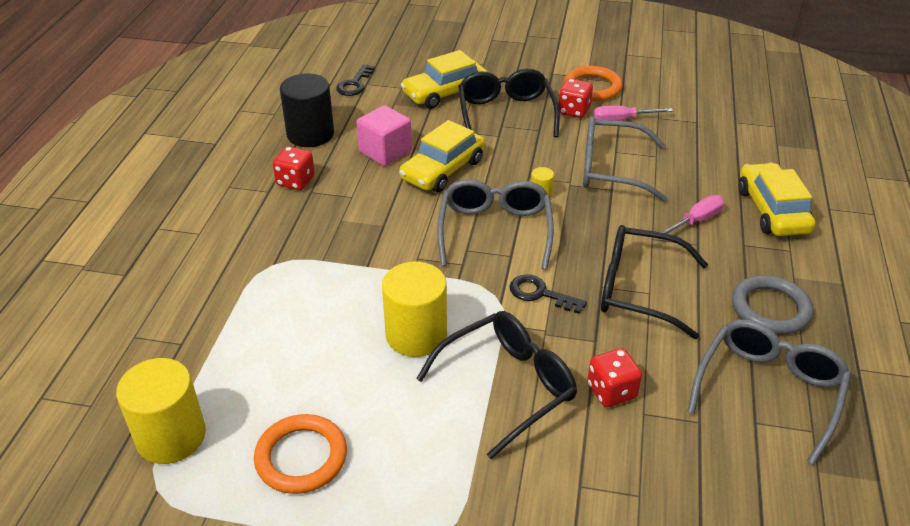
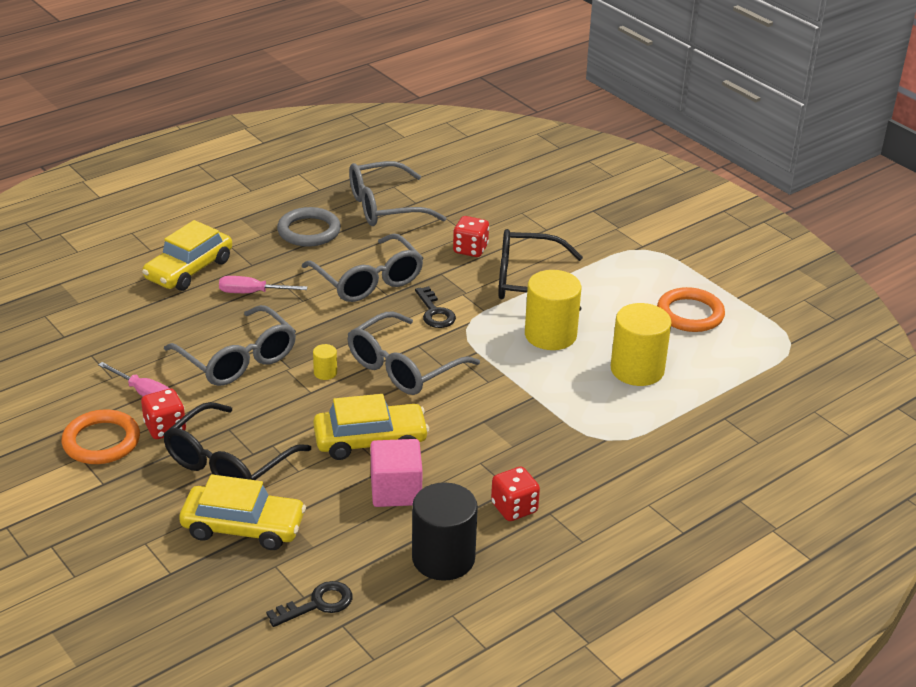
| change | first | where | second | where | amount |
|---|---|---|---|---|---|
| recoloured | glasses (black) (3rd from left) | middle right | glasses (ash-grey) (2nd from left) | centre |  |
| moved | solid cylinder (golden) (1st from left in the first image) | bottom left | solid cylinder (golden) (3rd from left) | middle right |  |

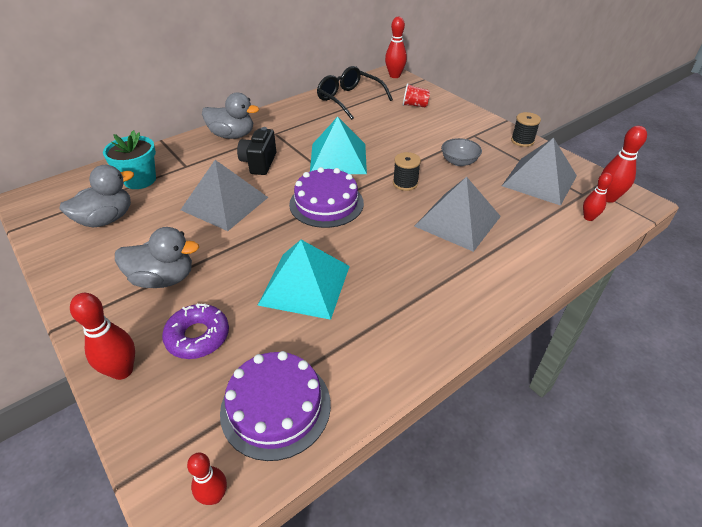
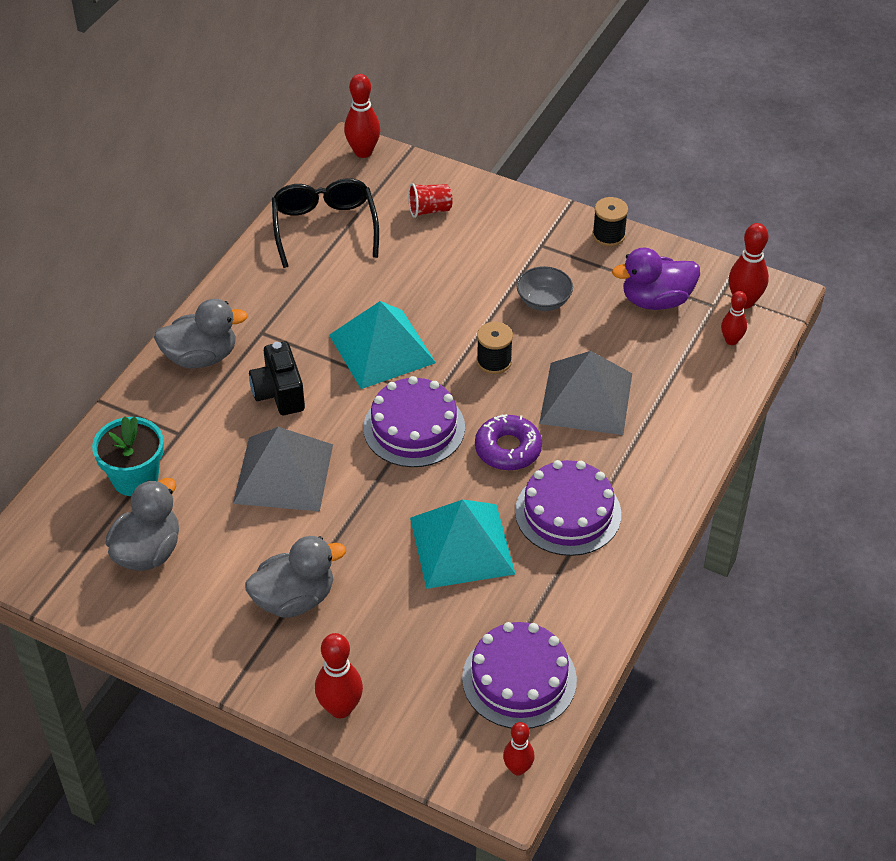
| change | first | where | second | where | amount |
|---|---|---|---|---|---|
| turned | glasses (black) | top centre |  | top centre | 60 degrees clockwise |
| moved | doughnut (violet) | middle left |  | centre |  |
| added |  |  | gateau (violet) (3rd from left) | centre |  |
| replaced | pyramid shape (ash-grey) (3rd from left) | top right | duck (violet) | top right |  |

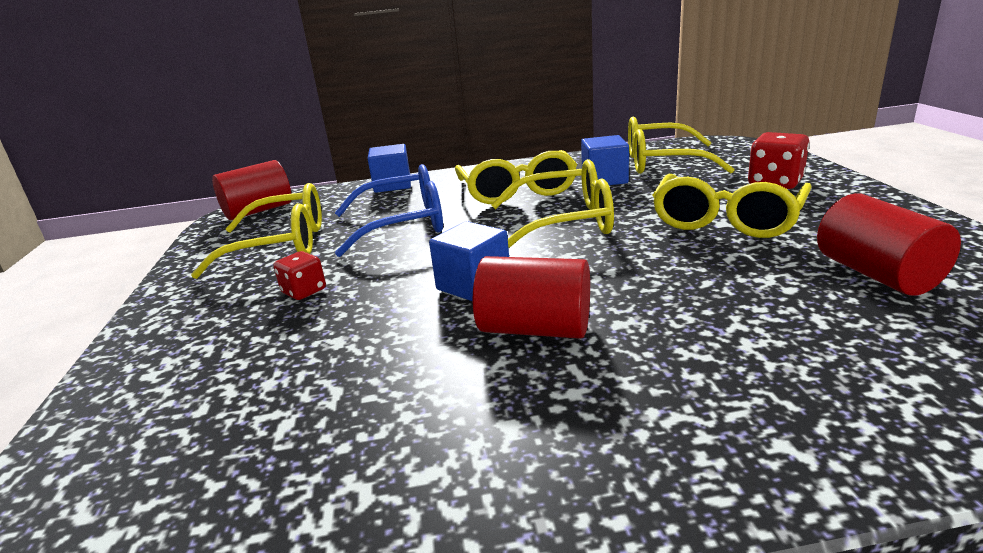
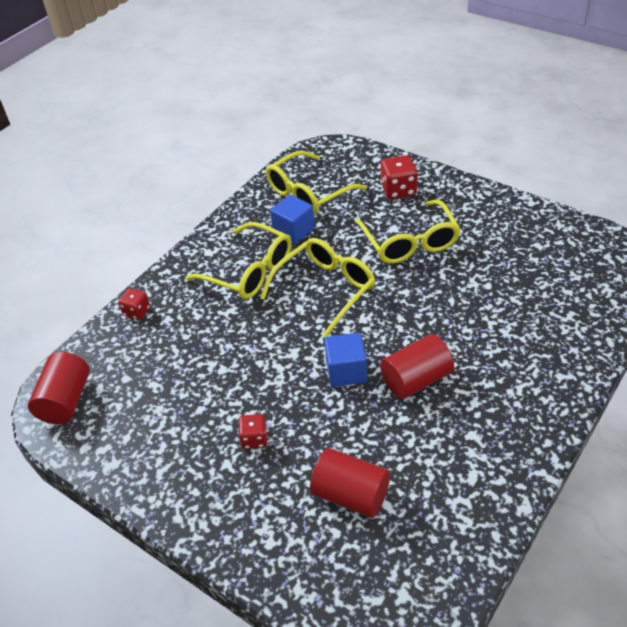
| change | first | where | second | where | amount |
|---|---|---|---|---|---|
| replaced | cube (cobalt) (1st from left) | top centre | game die (crimson) (1st from left) | middle left |  |
| moved | solid cylinder (crimson) (3rd from left in the first image) | middle right | solid cylinder (crimson) (2nd from left) | bottom centre |  |
| removed | glasses (golden) (1st from left) | middle left |  |  |  |
| removed | glasses (cobalt) | centre |  |  |  |

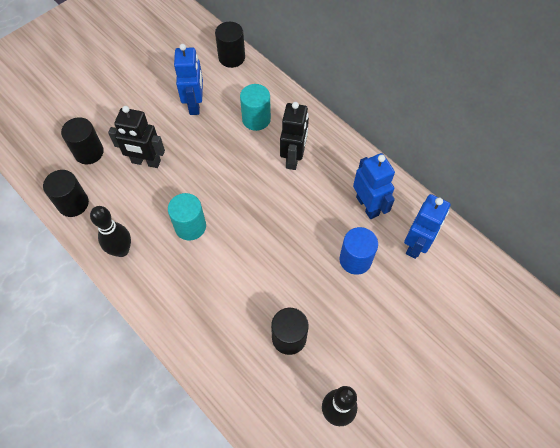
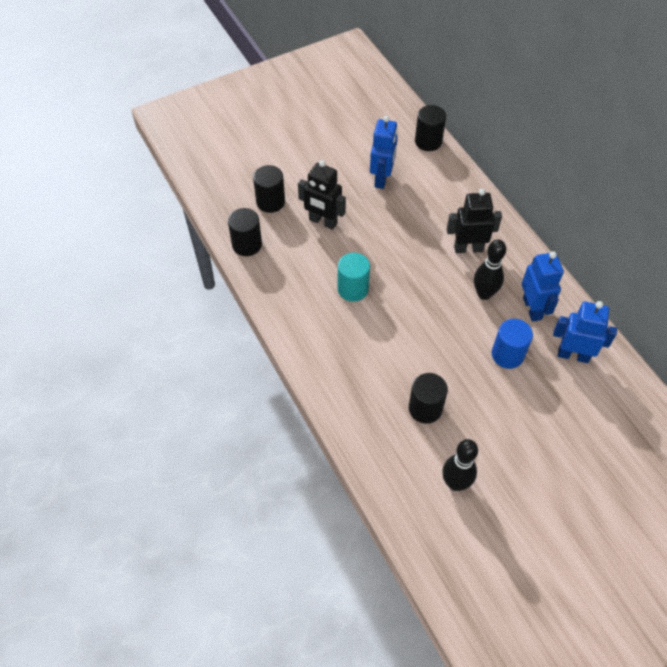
| change | first | where | second | where | amount |
|---|---|---|---|---|---|
| turned | toy robot (black) (2nd from left) | top centre |  | top right | 120 degrees counterclockwise |
| moved | bowling pin (black) (1st from left in the first image) | middle left | bowling pin (black) (2nd from left) | middle right |  |
| turned | toy robot (cobalt) (3rd from left) | middle right |  | middle right | 120 degrees counterclockwise |
| removed | solid cylinder (teal) (2nd from left) | top centre |  |  |  |

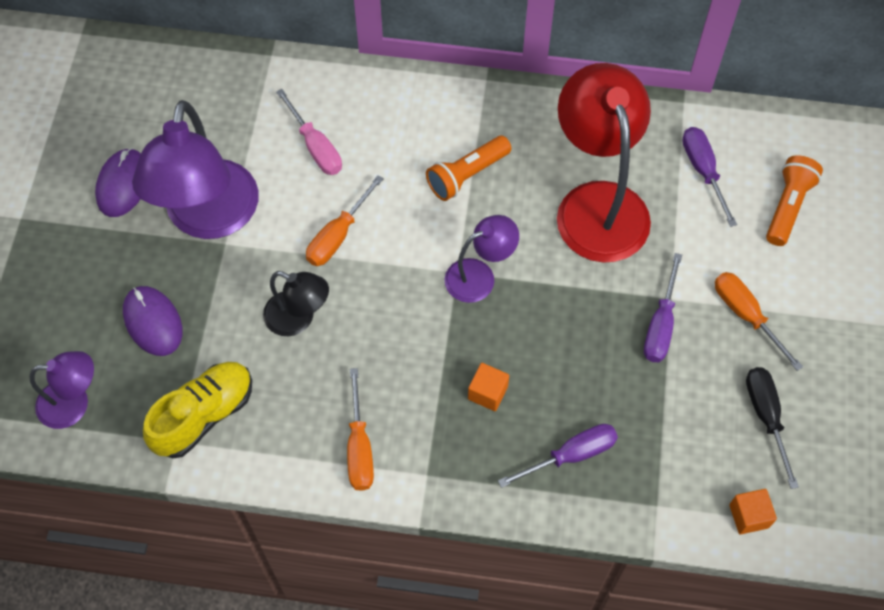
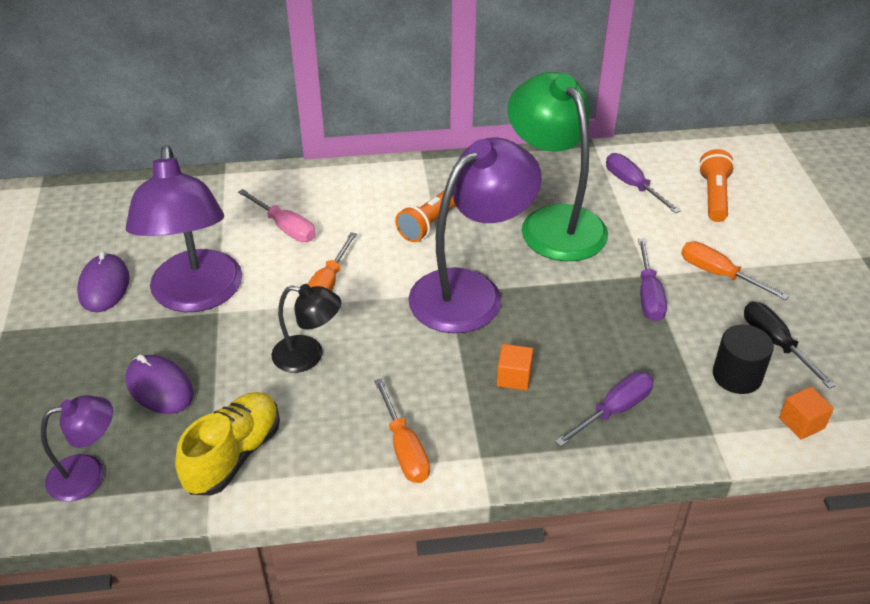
| change | first | where | second | where | amount |
|---|---|---|---|---|---|
| resized | lamp (violet) (3rd from left) | centre |  | centre | x1.92 |
| recoloured | lamp (crimson) | top right | lamp (leaf-green) | top centre |  |
| added |  |  | solid cylinder (black) | middle right |  |

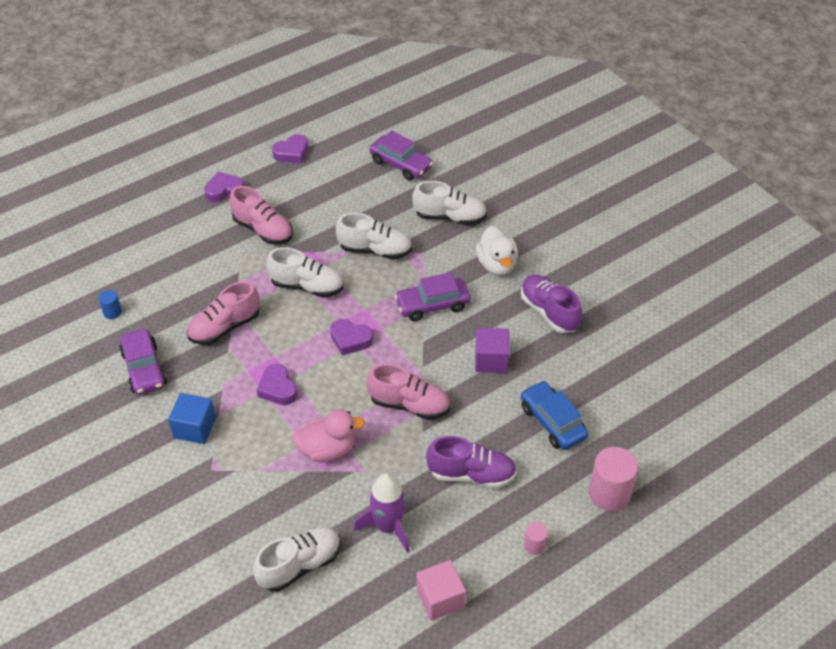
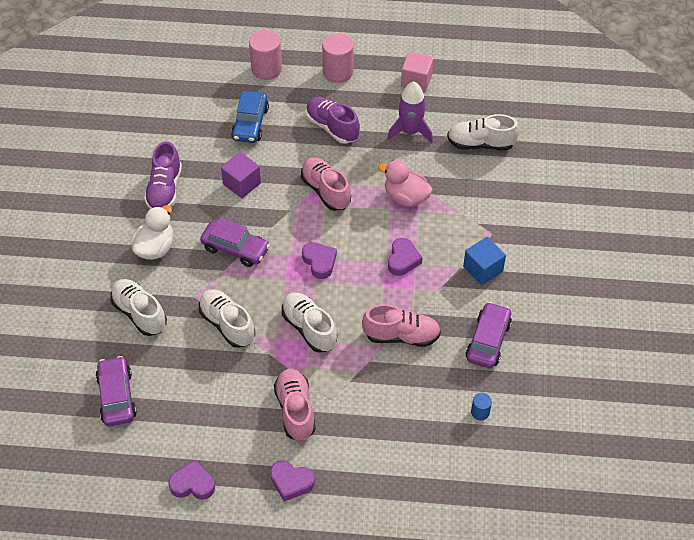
| change | first | where | second | where | amount |
|---|---|---|---|---|---|
| resized | solid cylinder (pink) (1st from left in the first image) | bottom centre | solid cylinder (pink) (2nd from left) | top centre | x2.00 |

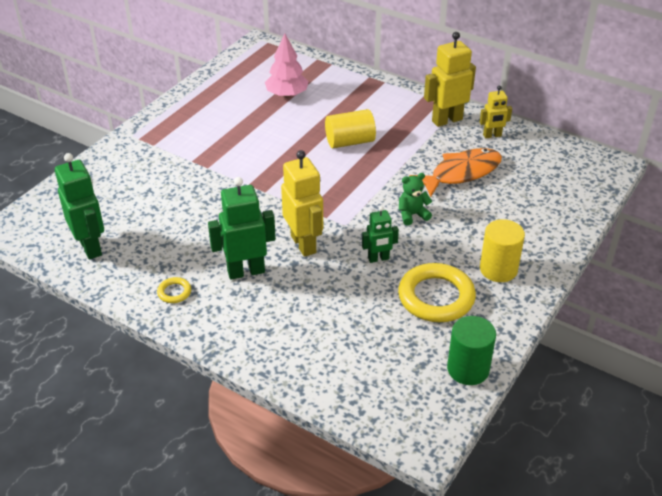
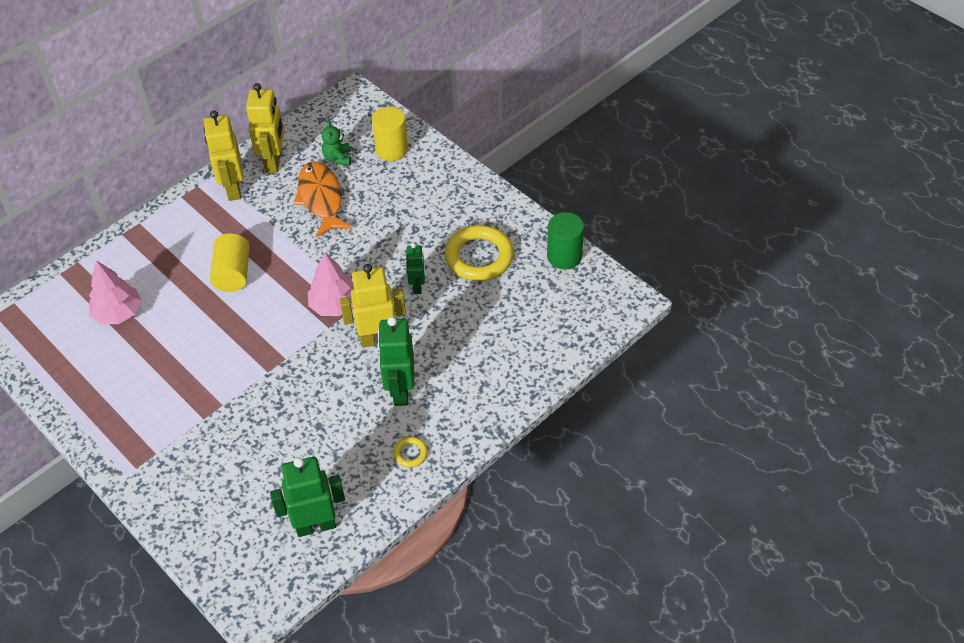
| change | first | where | second | where | amount |
|---|---|---|---|---|---|
| resized | toy robot (golden) (3rd from left in the first image) | top right | toy robot (golden) (2nd from left) | top left | x1.73 |
| added |  |  | toy tree (pink) (2nd from left) | centre |  |
| moved | stuffed bear (leaf-green) | centre |  | top centre |  |
| moved | solid cylinder (golden) (2nd from left) | middle right |  | top centre |  |

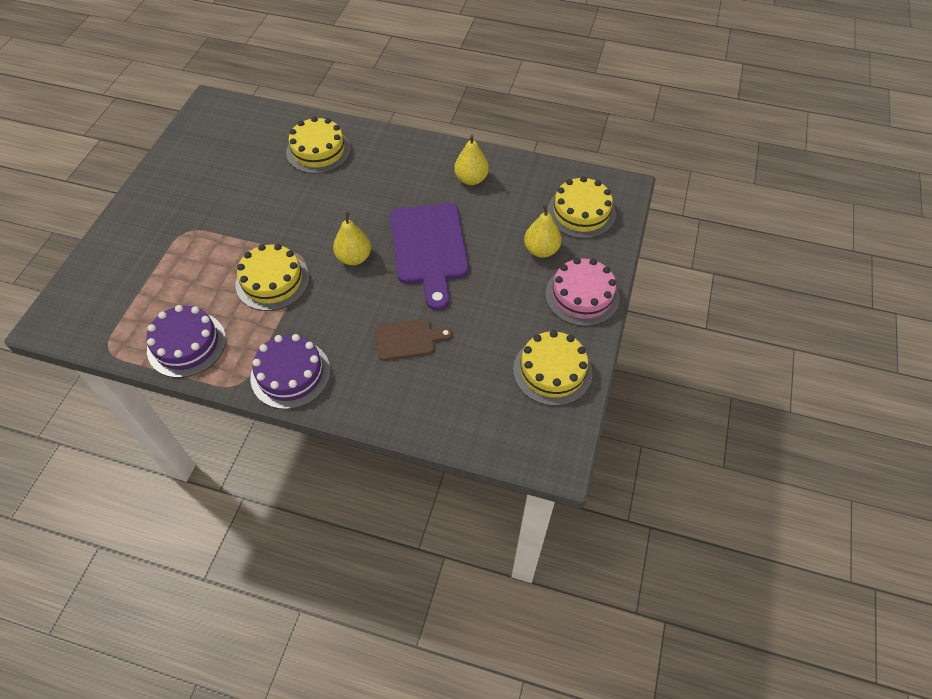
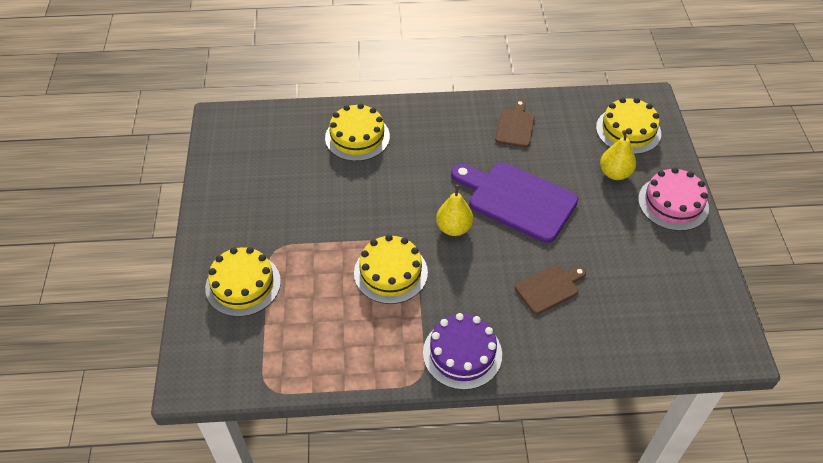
| change | first | where | second | where | amount |
|---|---|---|---|---|---|
| moved | gateau (golden) (3rd from left in the first image) | centre | gateau (golden) (1st from left) | middle left |  |
| turned | chopping board (violet) | centre |  | centre | 150 degrees clockwise |
| replaced | toy pear (golden) (2nd from left) | top centre | chopping board (russet) (1st from left) | top centre |  |
| removed | gateau (violet) (1st from left) | middle left |  |  |  |

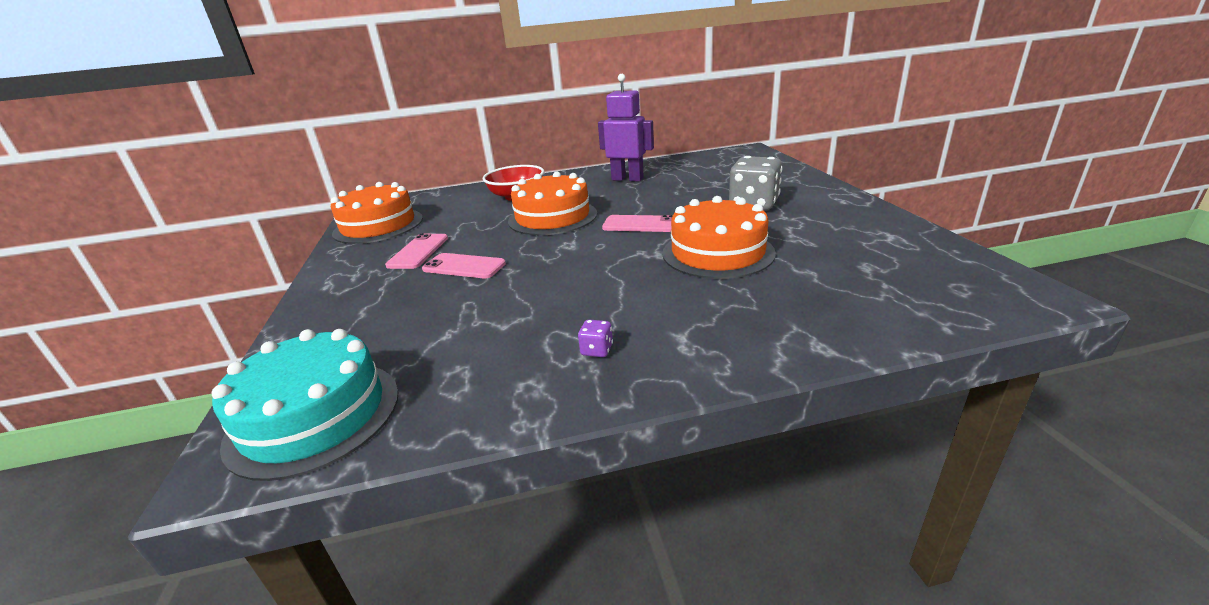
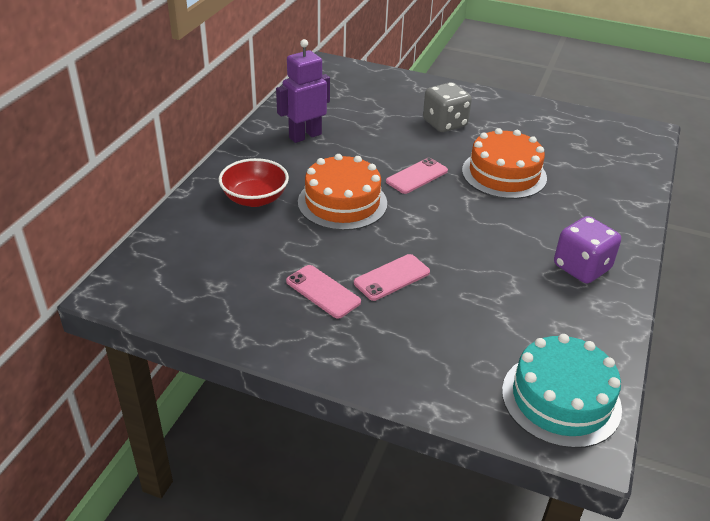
| change | first | where | second | where | amount |
|---|---|---|---|---|---|
| resized | game die (violet) | centre |  | middle right | x2.40 |
| removed | gateau (orange) (1st from left) | middle left |  |  |  |

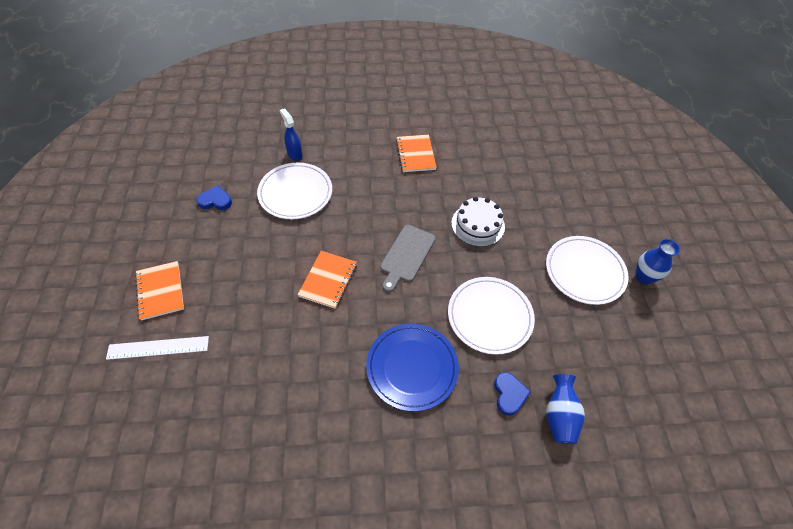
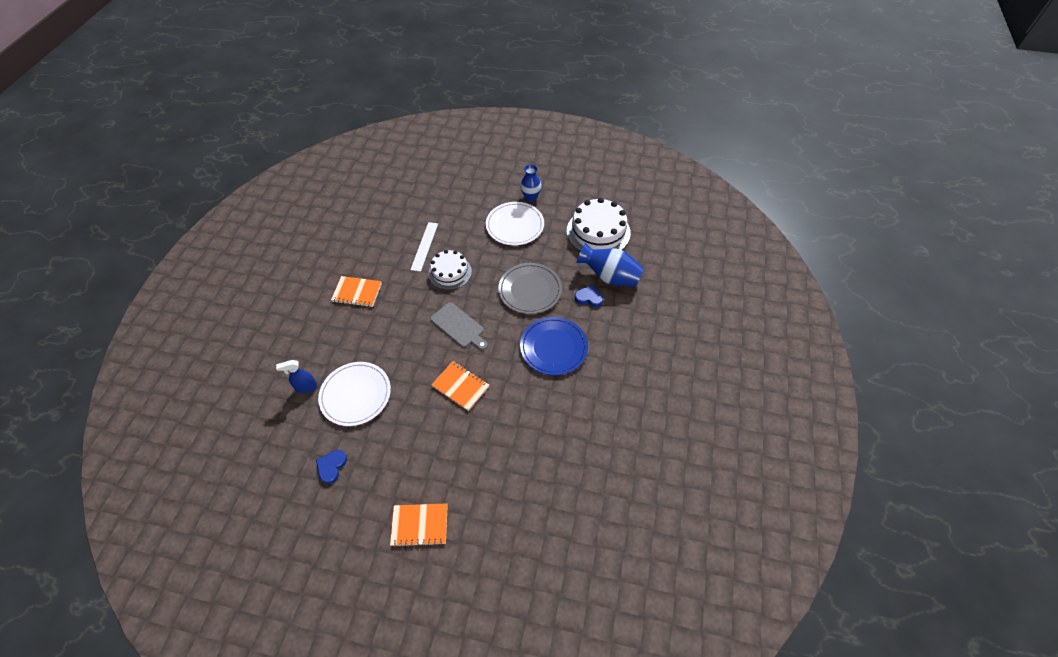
| change | first | where | second | where | amount |
|---|---|---|---|---|---|
| moved | straightedge (white) | middle left |  | centre |  |
| recoloured | dinner plate (white) (2nd from left) | centre | dinner plate (ash-grey) | centre |  |
| added |  |  | gateau (white) (2nd from left) | centre |  |
| resized | tall vase (cobalt) (1st from left in the first image) | bottom right | tall vase (cobalt) (2nd from left) | centre | x1.53 |

